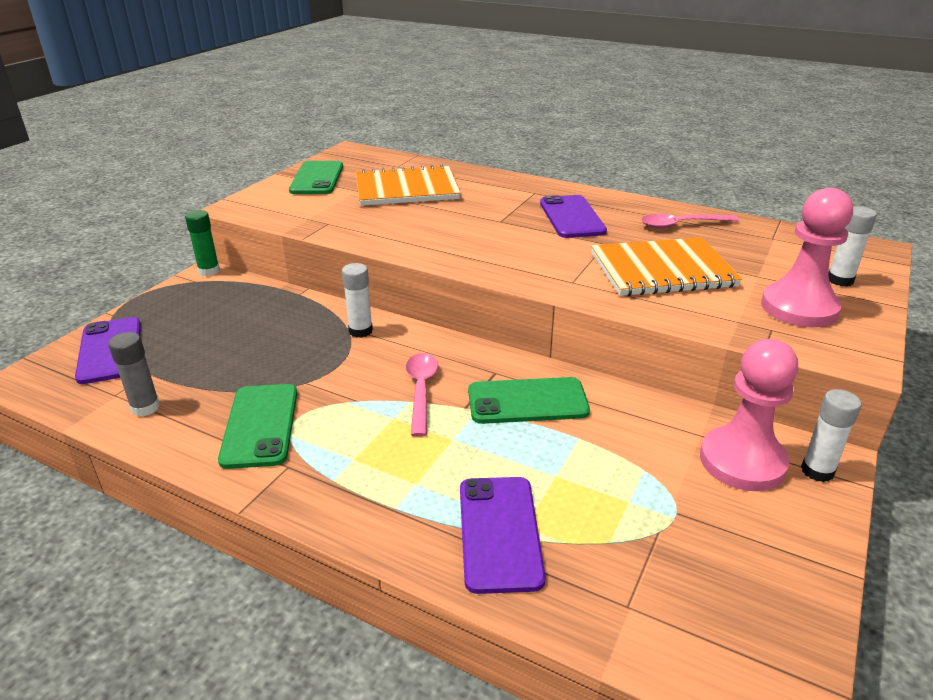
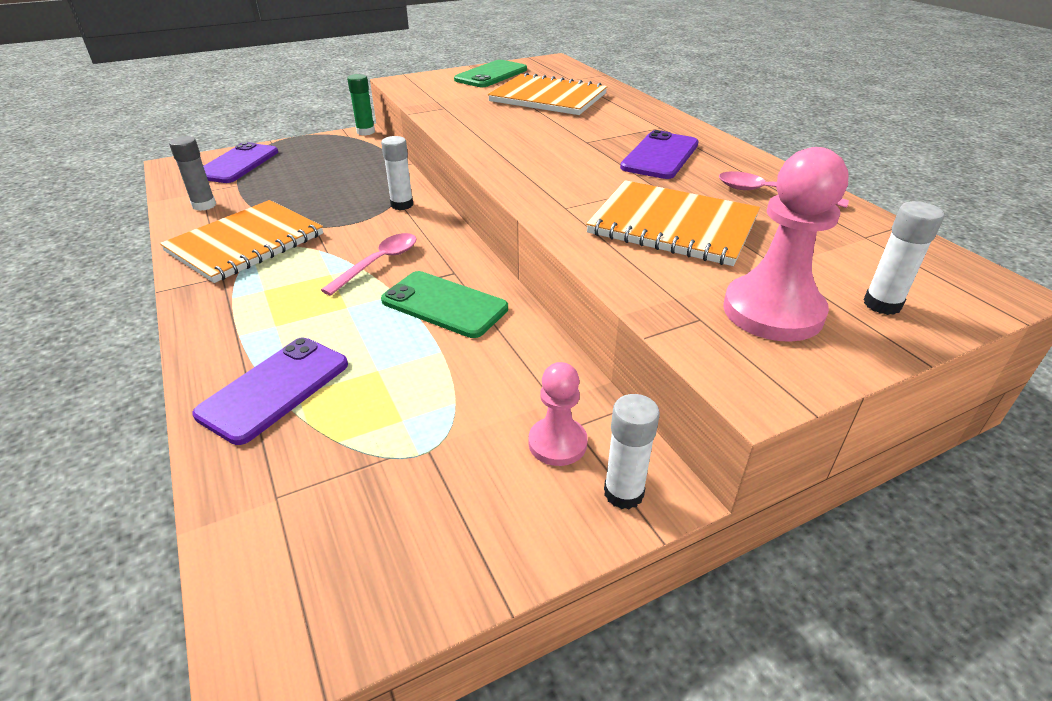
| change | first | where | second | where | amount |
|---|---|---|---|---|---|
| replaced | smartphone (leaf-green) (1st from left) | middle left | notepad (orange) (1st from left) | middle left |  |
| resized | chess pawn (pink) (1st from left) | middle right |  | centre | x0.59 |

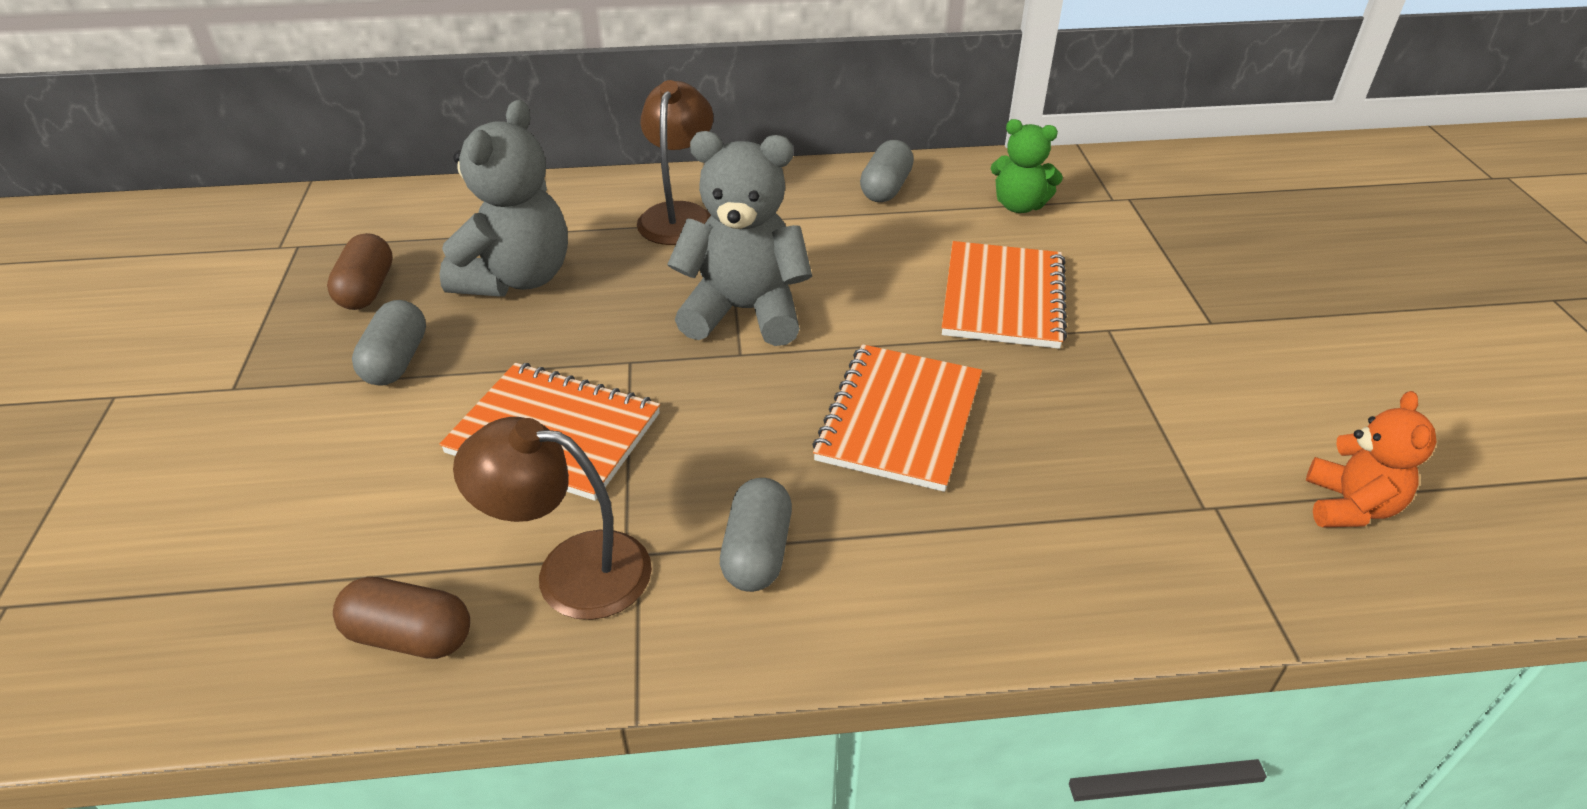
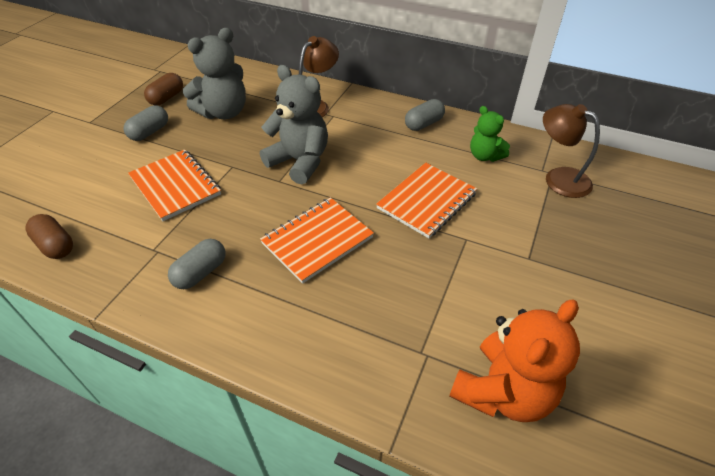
| change | first | where | second | where | amount |
|---|---|---|---|---|---|
| resized | stuffed bear (orange) | middle right |  | bottom right | x1.70 |
| moved | lamp (russet) (1st from left in the first image) | centre | lamp (russet) (2nd from left) | top right |  |

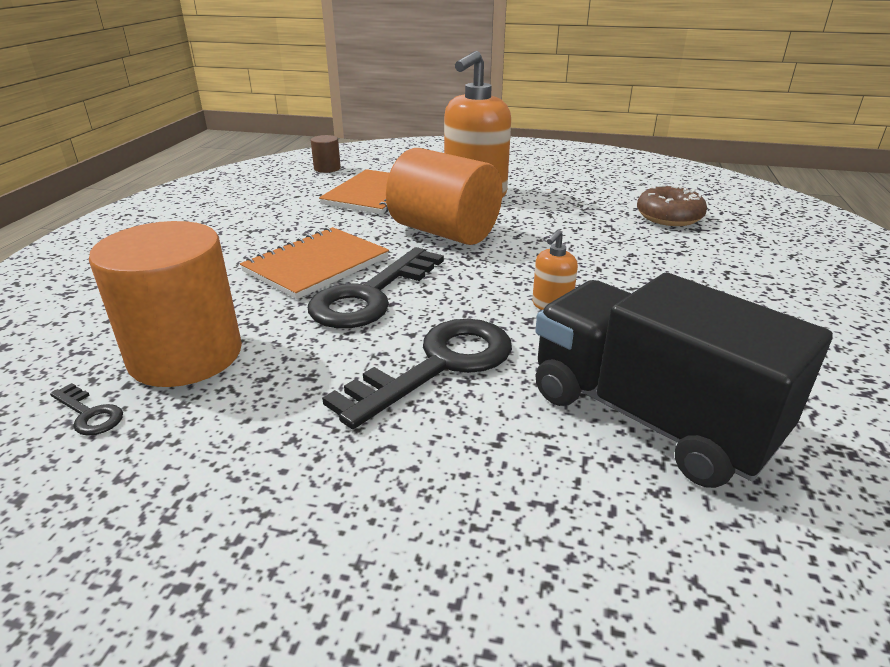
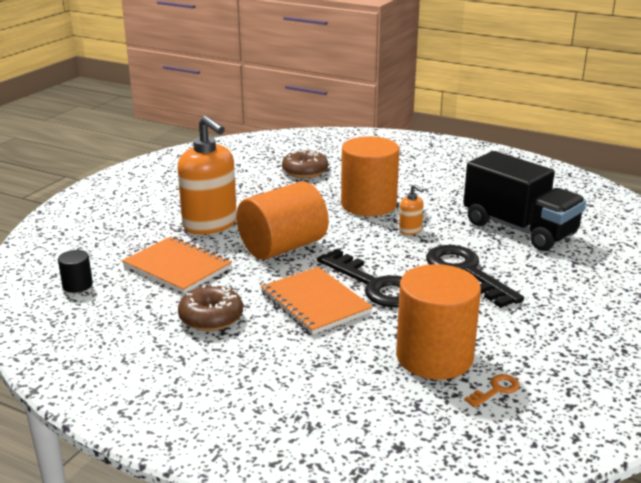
| change | first | where | second | where | amount |
|---|---|---|---|---|---|
| recoloured | solid cylinder (russet) | top centre | solid cylinder (black) | middle left |  |
| added |  |  | doughnut (russet) (1st from left) | middle left |  |
| added |  |  | solid cylinder (orange) (2nd from left) | centre |  |
| turned | lorry (black) | middle right |  | middle right | 105 degrees counterclockwise |
| recoloured | door key (black) (1st from left) | middle left | door key (orange) | bottom right |  |

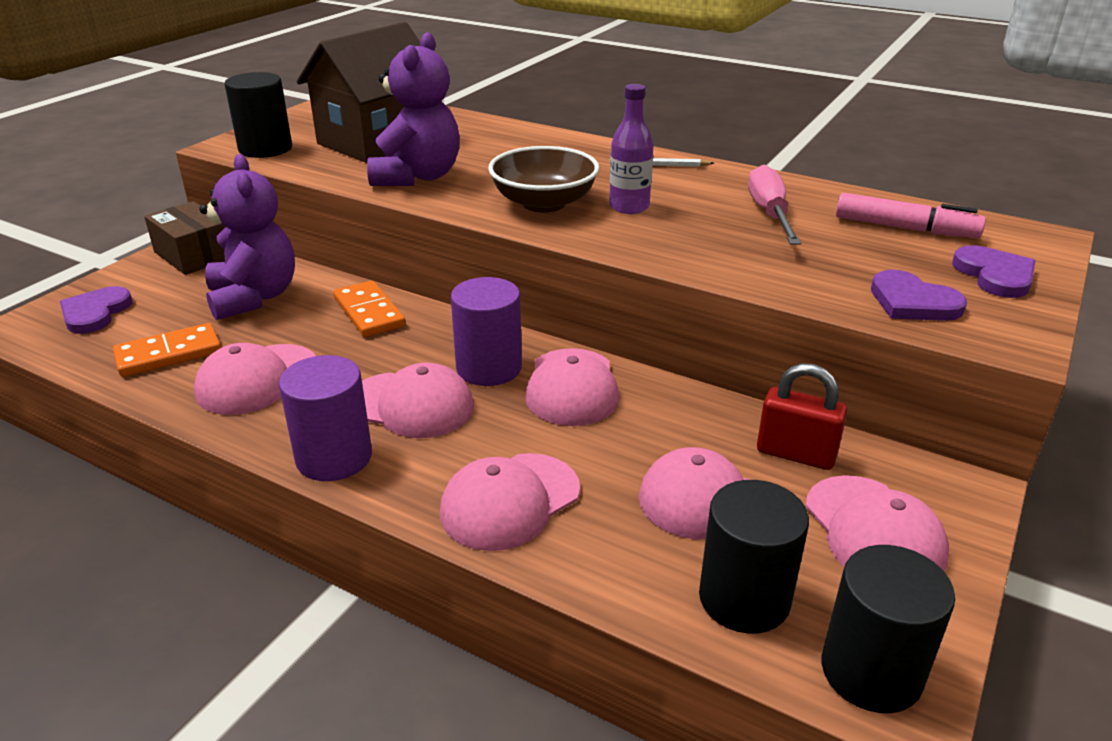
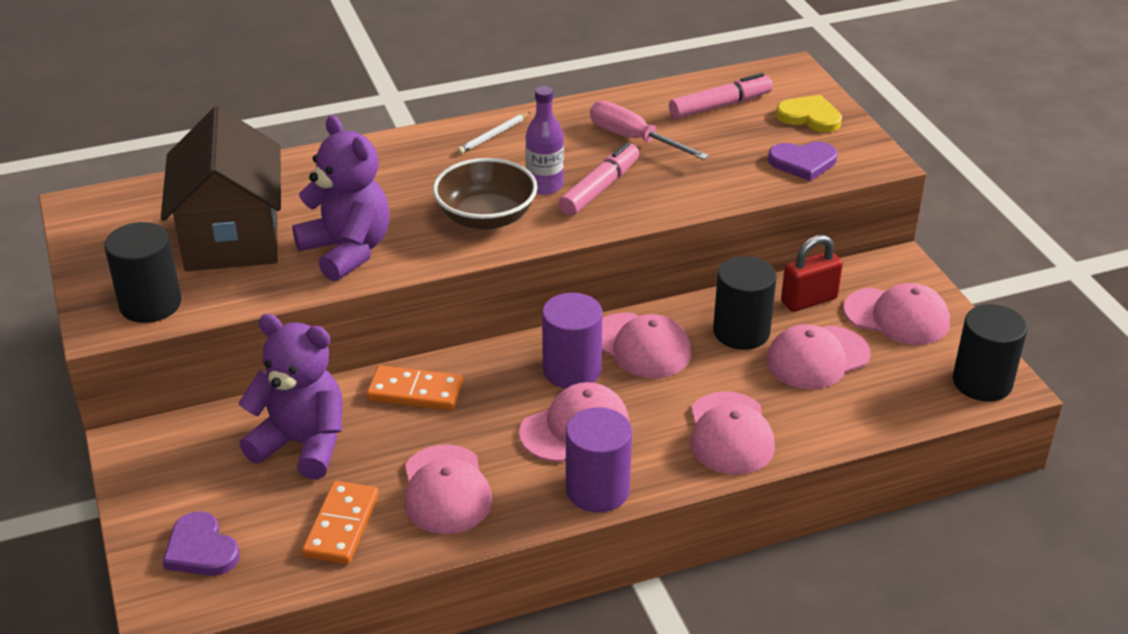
| change | first | where | second | where | amount |
|---|---|---|---|---|---|
| added |  |  | felt pen (pink) (1st from left) | top centre |  |
| moved | solid cylinder (black) (2nd from left) | bottom right |  | centre |  |
| recoloured | love heart (violet) (3rd from left) | middle right | love heart (golden) | top right |  |
| removed | package (russet) | top left |  |  |  |

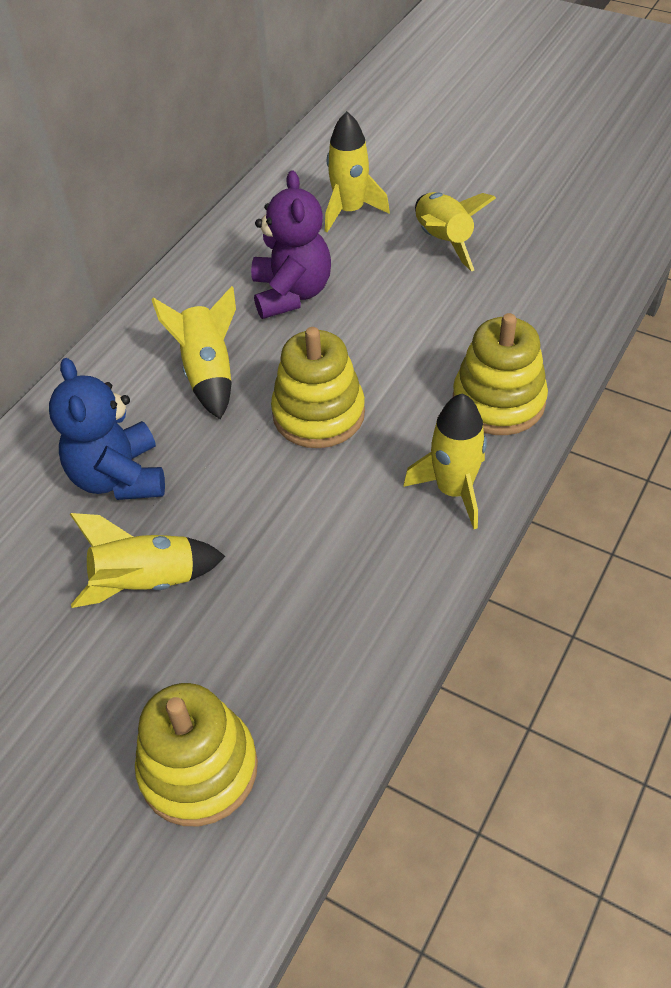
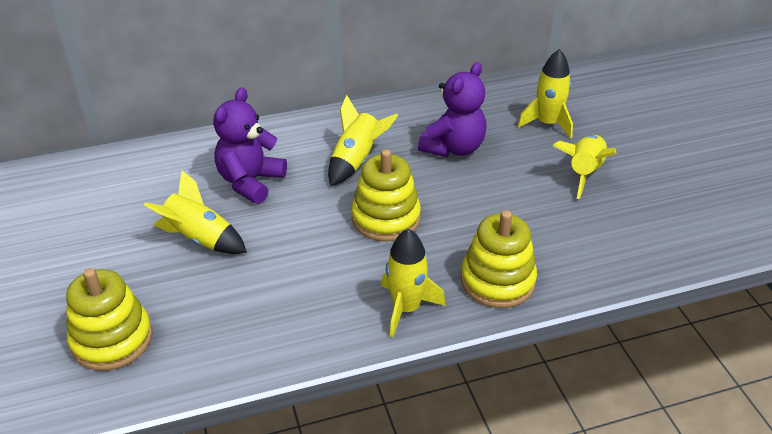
| change | first | where | second | where | amount |
|---|---|---|---|---|---|
| recoloured | stuffed bear (cobalt) | middle left | stuffed bear (violet) (1st from left) | middle left |  |

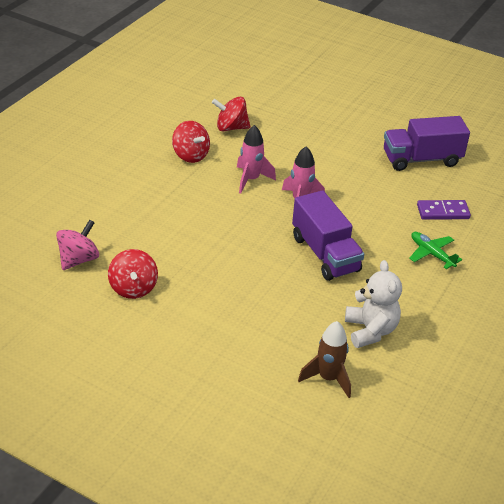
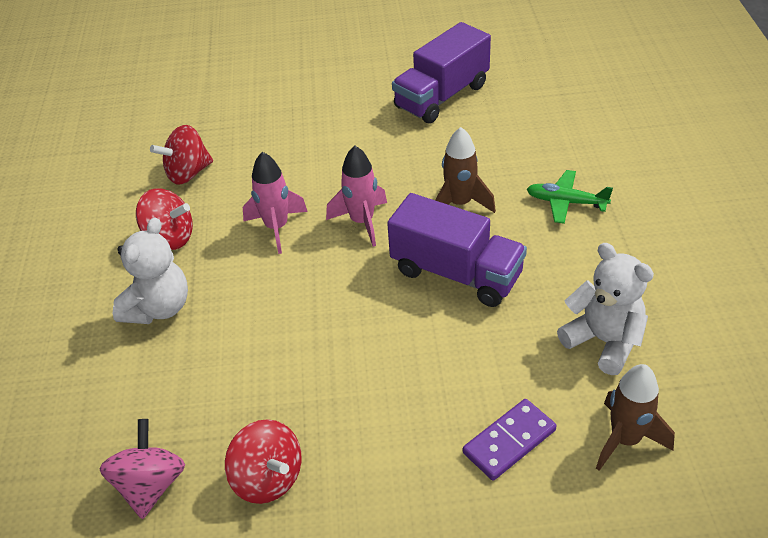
| change | first | where | second | where | amount |
|---|---|---|---|---|---|
| added |  |  | stuffed bear (white) (1st from left) | middle left |  |
| added |  |  | rocket (russet) (1st from left) | top centre |  |
| moved | domino (violet) | middle right |  | bottom centre |  |

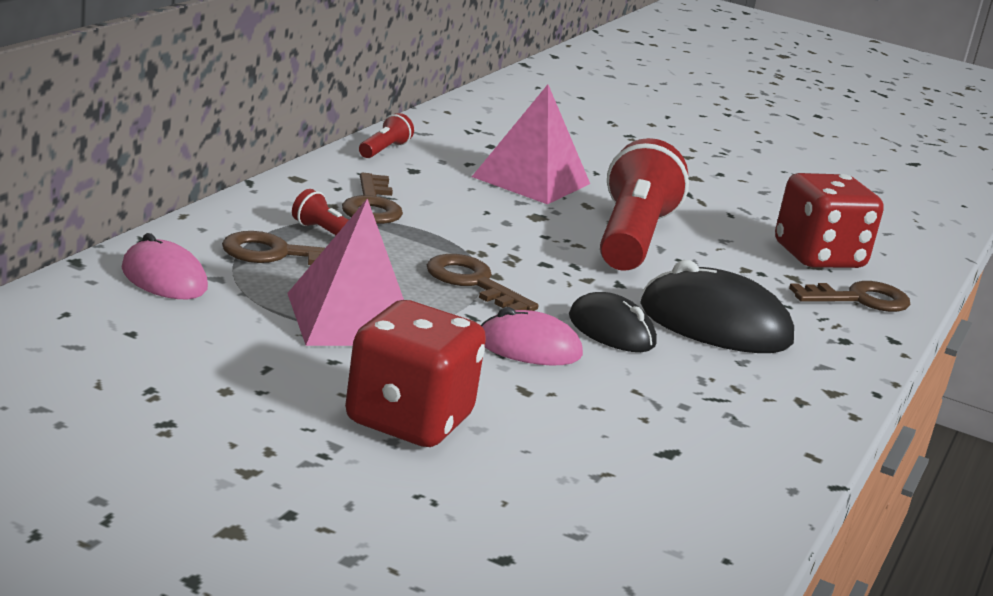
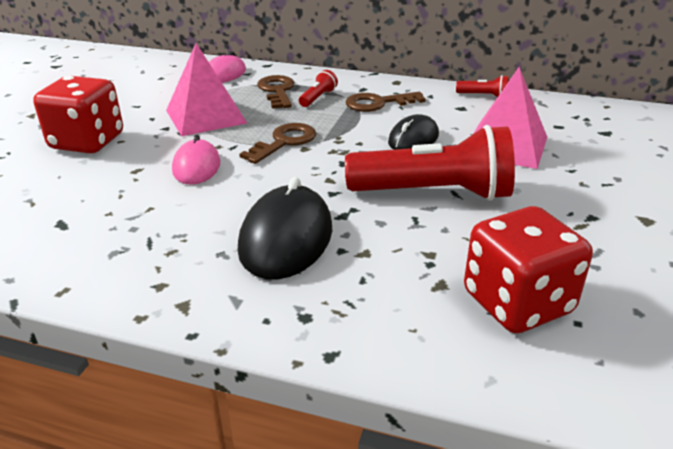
| change | first | where | second | where | amount |
|---|---|---|---|---|---|
| moved | computer mouse (black) (1st from left in the first image) | centre | computer mouse (black) (2nd from left) | top centre |  |
| removed | door key (russet) (4th from left) | middle right |  |  |  |

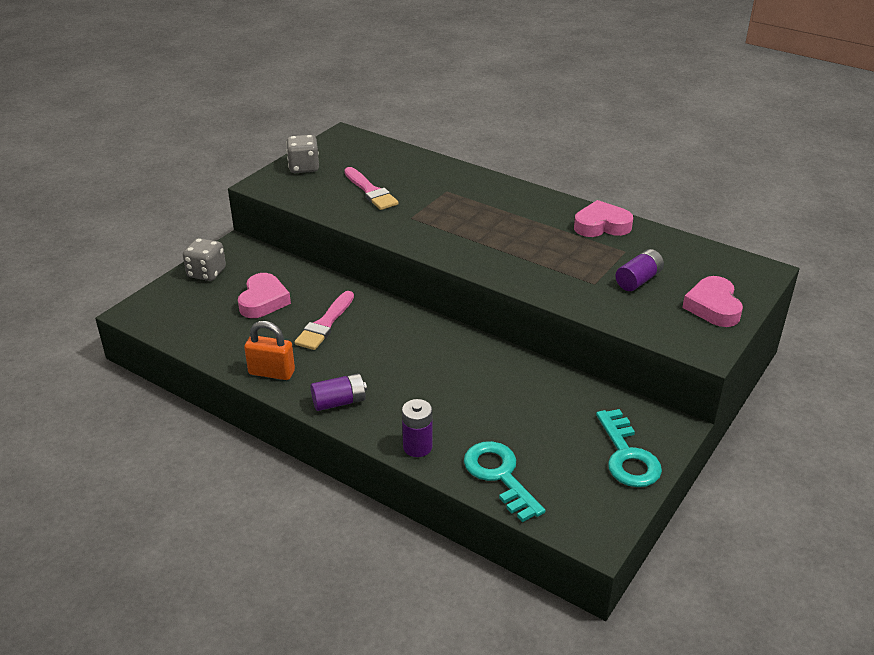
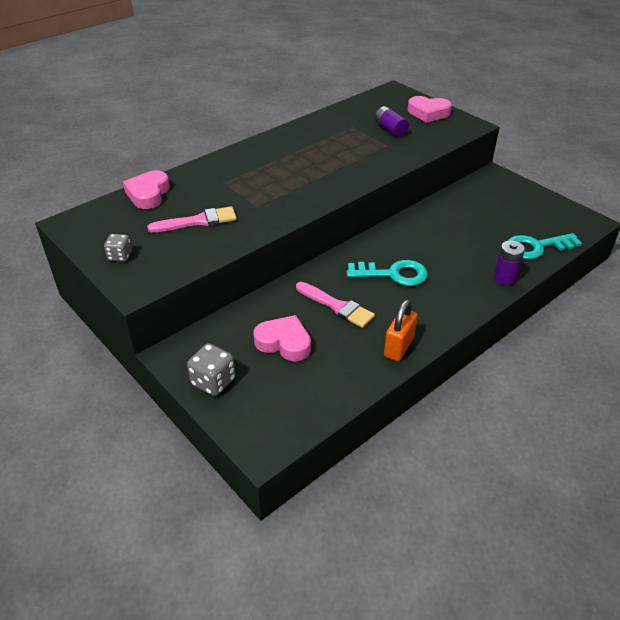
| change | first | where | second | where | amount |
|---|---|---|---|---|---|
| resized | game die (ash-grey) (2nd from left in the first image) | top centre | game die (ash-grey) (1st from left) | middle left | x0.64 |
| moved | love heart (pink) (2nd from left in the first image) | top right | love heart (pink) (1st from left) | top left |  |
| moved | door key (teal) (2nd from left in the first image) | bottom right | door key (teal) (1st from left) | centre |  |
| removed | battery (violet) (1st from left) | centre |  |  |  |

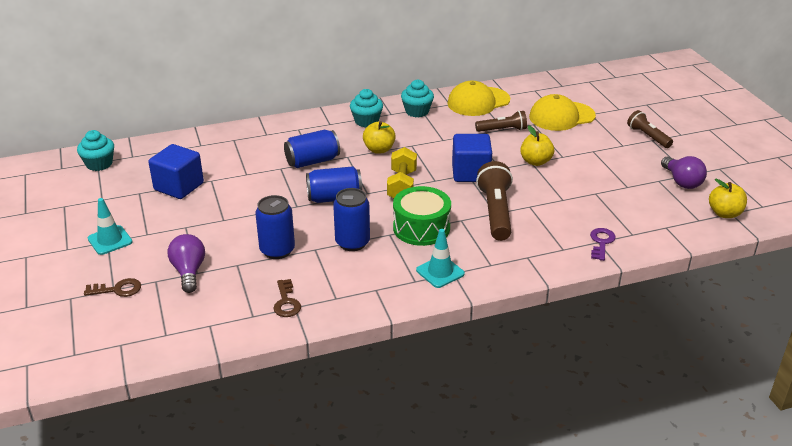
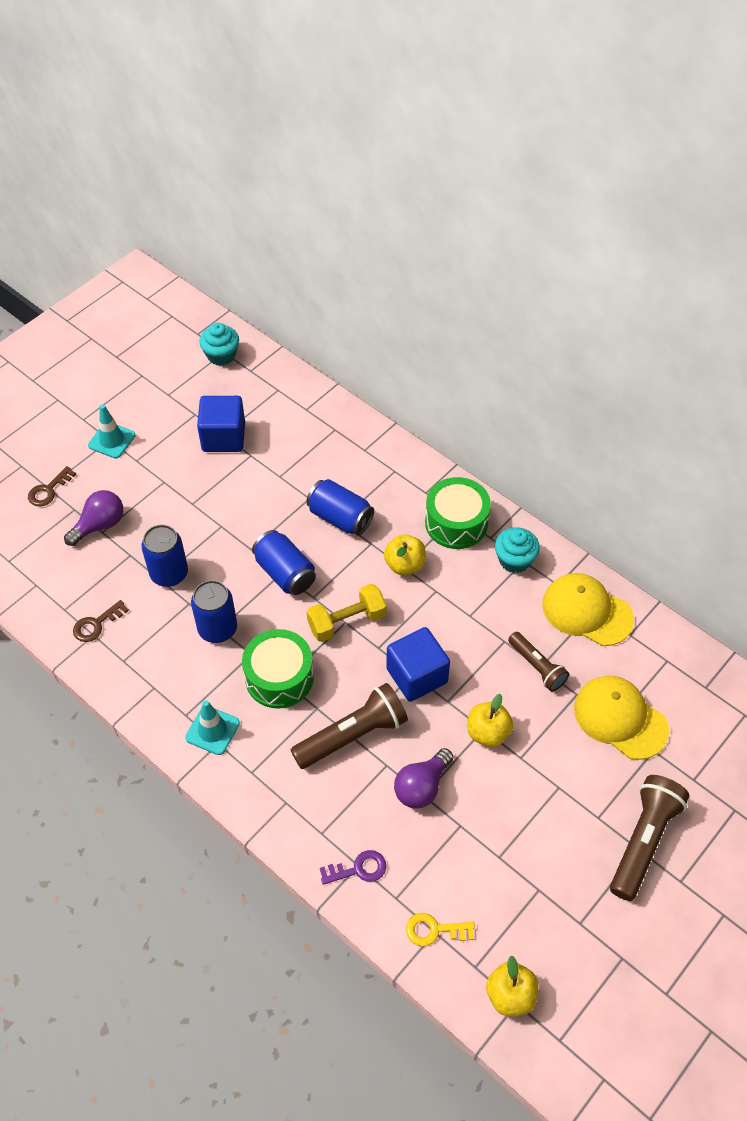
| change | first | where | second | where | amount |
|---|---|---|---|---|---|
| turned | door key (russet) (1st from left) | middle left |  | middle left | 75 degrees clockwise |
| moved | bulb (violet) (2nd from left) | middle right |  | bottom centre |  |
| added |  |  | door key (golden) | bottom centre |  |
| replaced | cupcake (teal) (2nd from left) | top centre | snare drum (leaf-green) (2nd from left) | centre |  |
| resized | pocket torch (russet) (3rd from left) | top right |  | bottom right | x1.61 |

